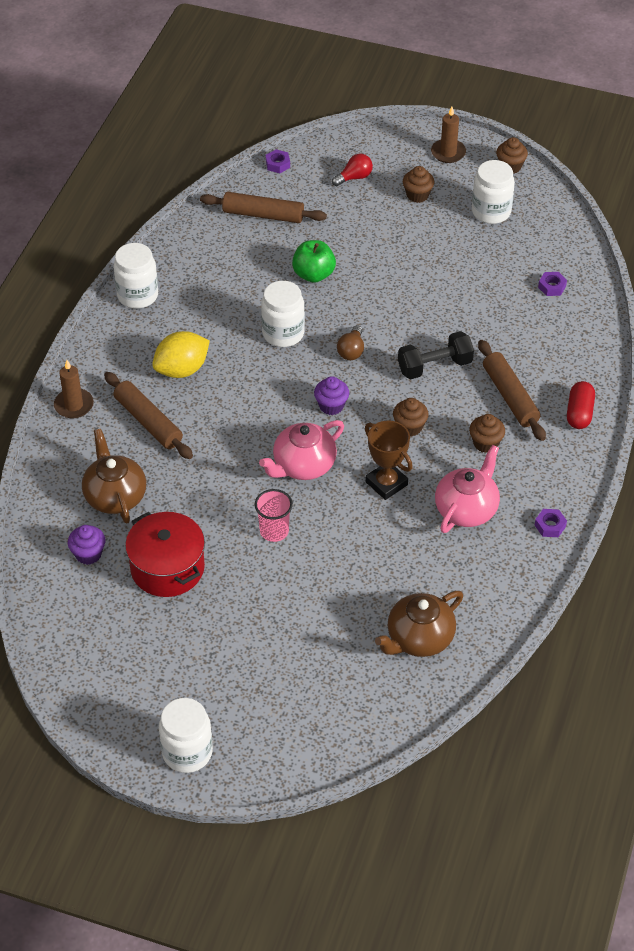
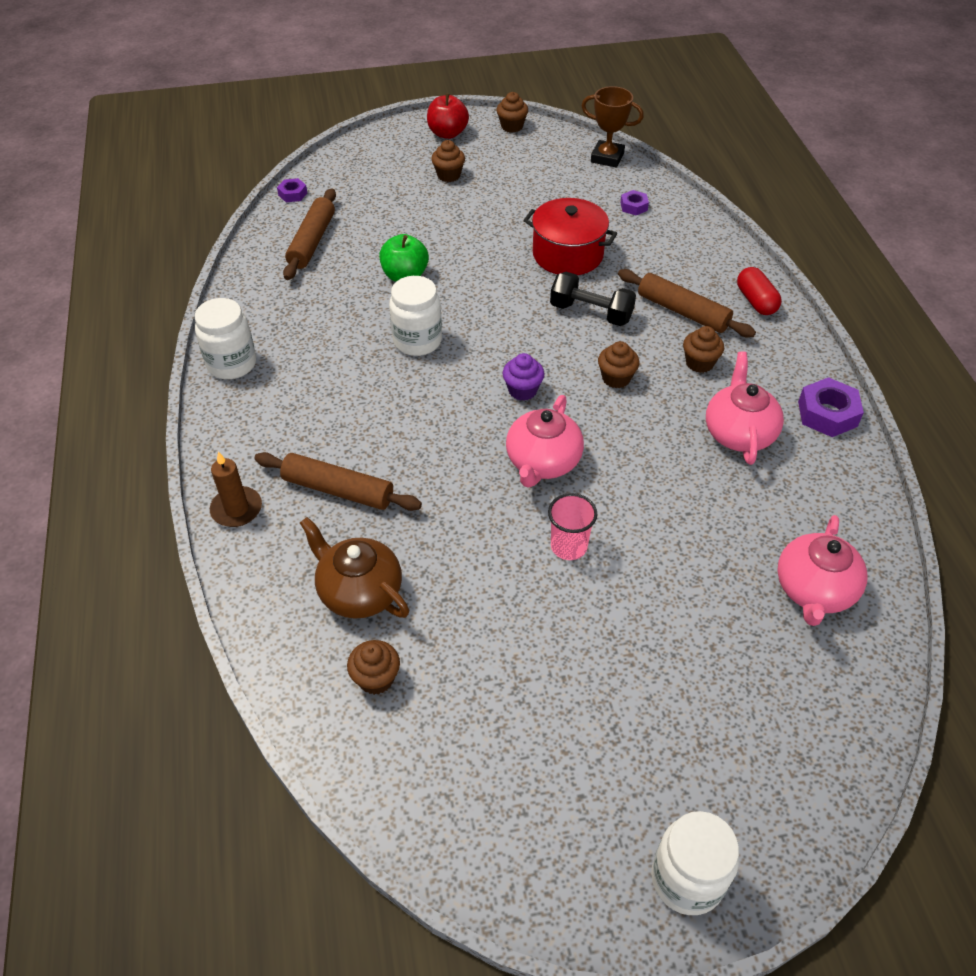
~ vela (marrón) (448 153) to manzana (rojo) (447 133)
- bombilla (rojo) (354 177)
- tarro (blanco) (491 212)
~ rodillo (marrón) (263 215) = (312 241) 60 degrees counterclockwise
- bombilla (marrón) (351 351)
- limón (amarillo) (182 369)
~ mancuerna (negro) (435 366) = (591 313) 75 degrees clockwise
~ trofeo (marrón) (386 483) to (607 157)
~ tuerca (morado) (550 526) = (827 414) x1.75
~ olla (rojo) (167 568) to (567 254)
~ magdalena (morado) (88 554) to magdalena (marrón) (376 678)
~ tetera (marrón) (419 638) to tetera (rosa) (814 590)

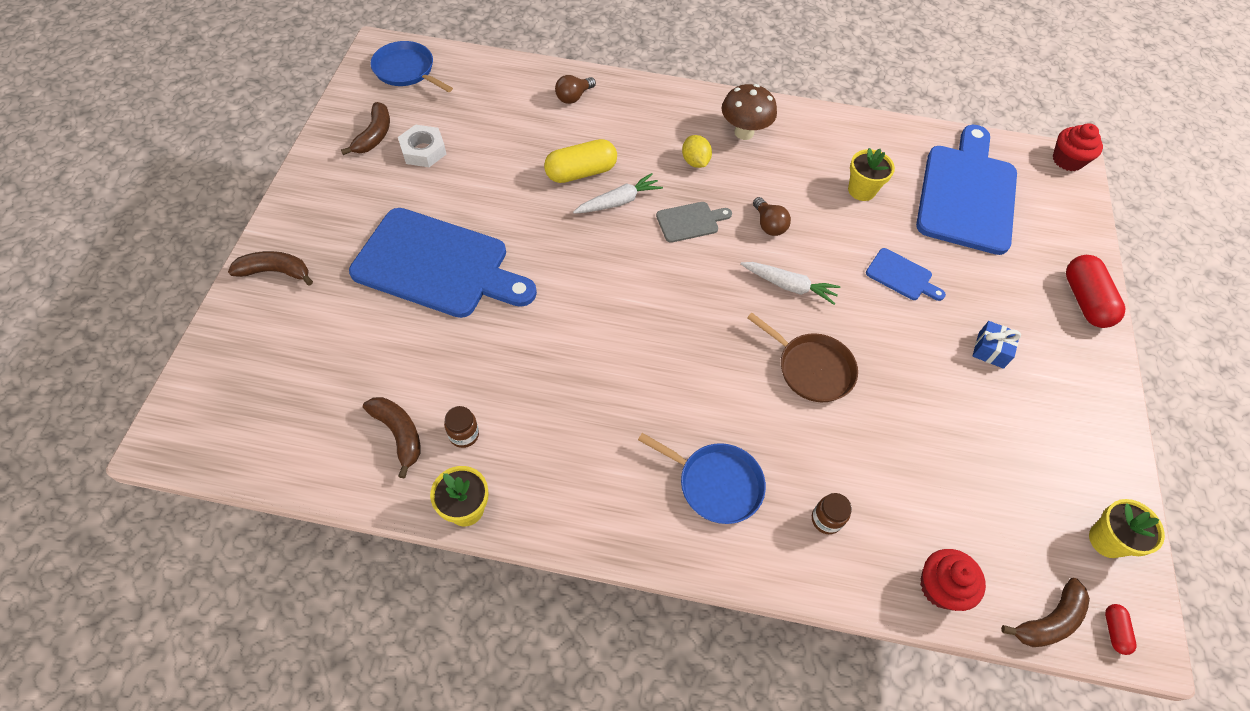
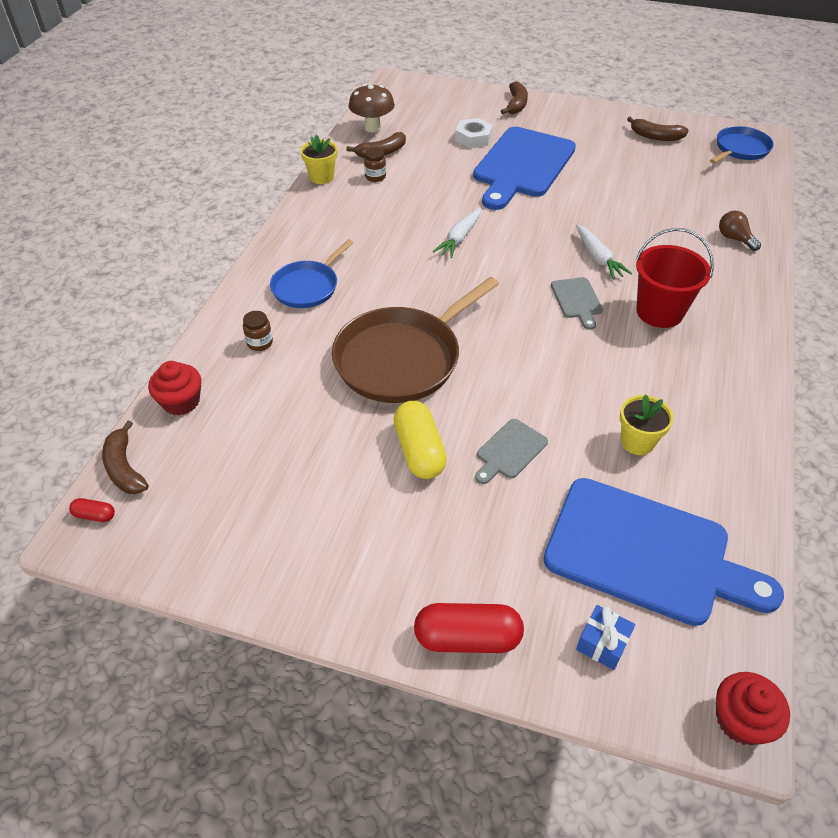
~ seta (marrón) (744 132) to (372 128)
~ tuerca (blanco) (423 151) to (473 138)
~ limón (amarillo) (695 162) to balde (rojo) (659 312)
~ cápsula (amarillo) (581 172) to (419 451)
- bombilla (marrón) (768 225)
~ tabla de cortar (azul) (901 276) to tabla de cortar (gris) (510 451)
~ zanahoria (blanco) (789 286) to (459 238)
~ sartén (marrón) (811 368) = (402 358) x1.72
~ regalo (azul) (990 350) to (602 643)
- maceta (amarillo) (1107 540)

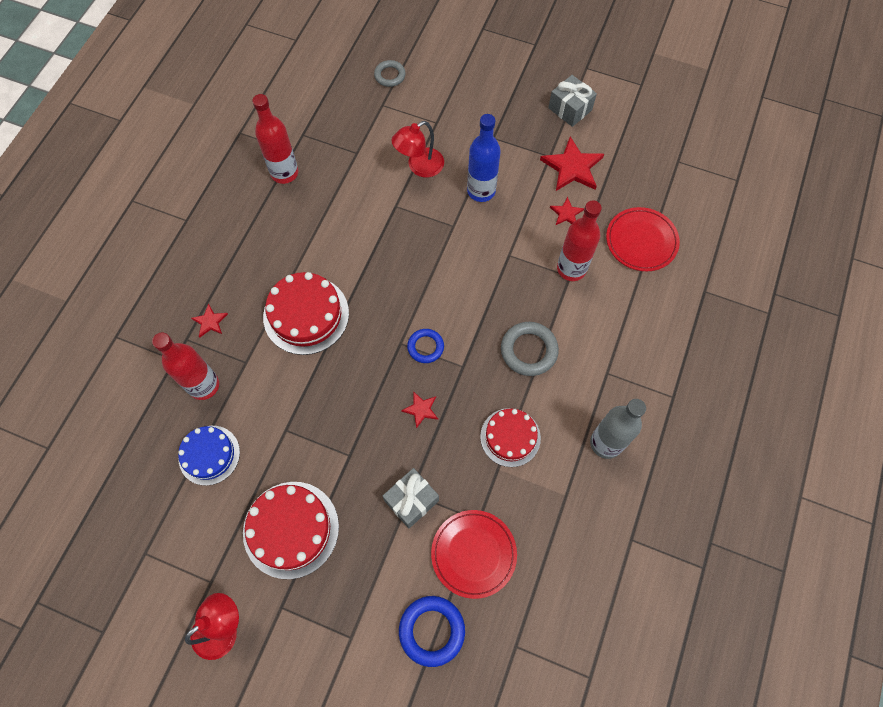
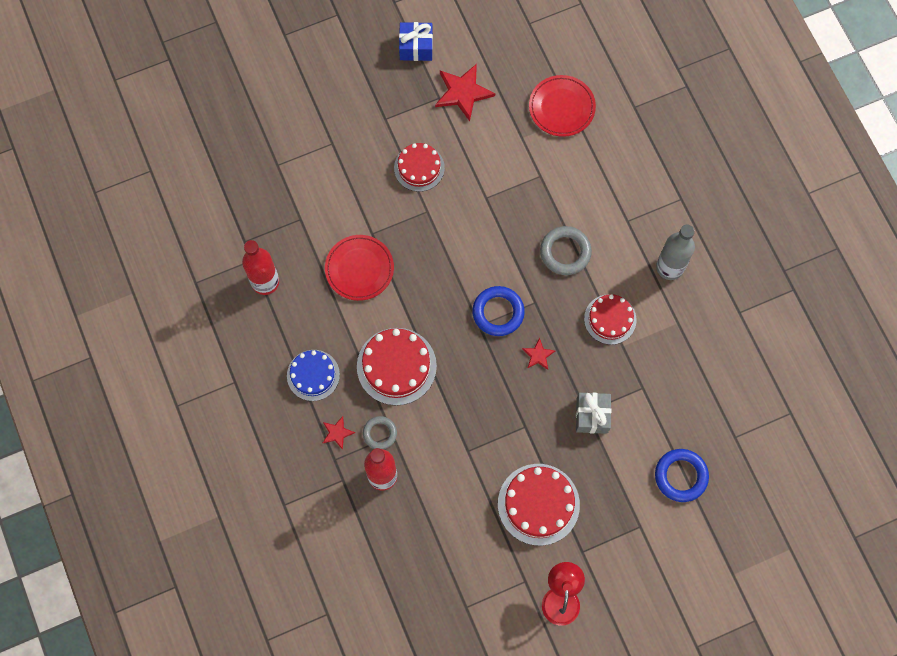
~ anillo (gris) (390 75) to (380 433)
~ regalo (gris) (570 109) to regalo (azul) (416 47)
~ botella (azul) (481 191) to tarta (rojo) (419 168)
- lámpara (rojo) (419 167)
- estrella (rojo) (566 213)
- botella (rojo) (571 269)
~ anillo (azul) (425 347) = (498 312) x1.56
~ tarta (azul) (209 455) to (313 375)
~ plato (rojo) (473 554) to (359 269)

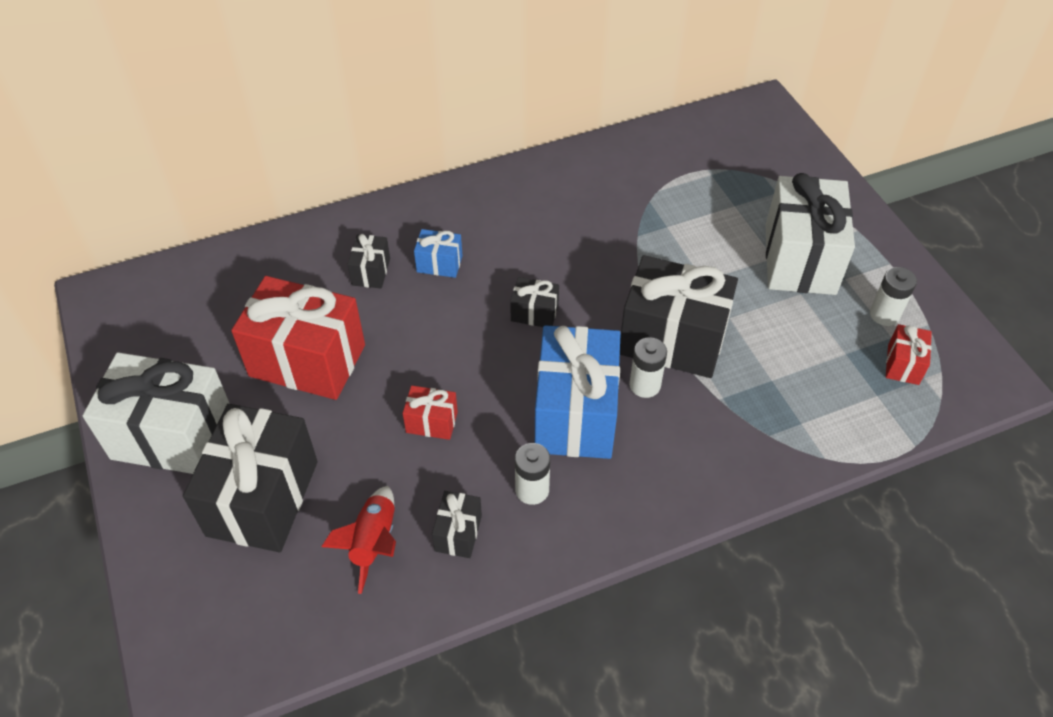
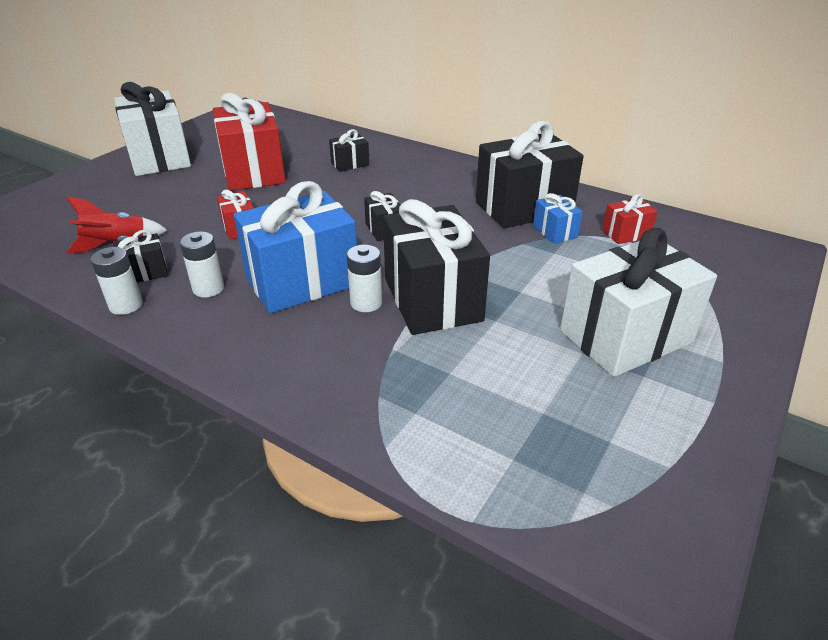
~ regalo (azul) (439 264) to (554 232)
~ pila (blanco) (884 314) to (126 305)
~ regalo (rojo) (903 364) to (626 234)
~ regalo (negro) (262 498) to (523 207)

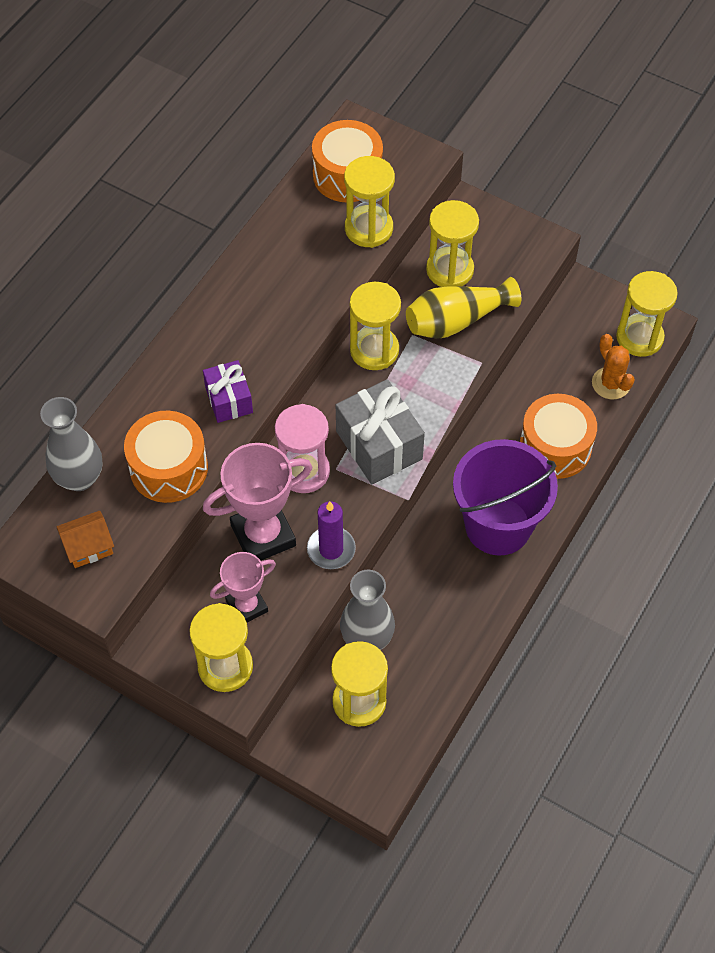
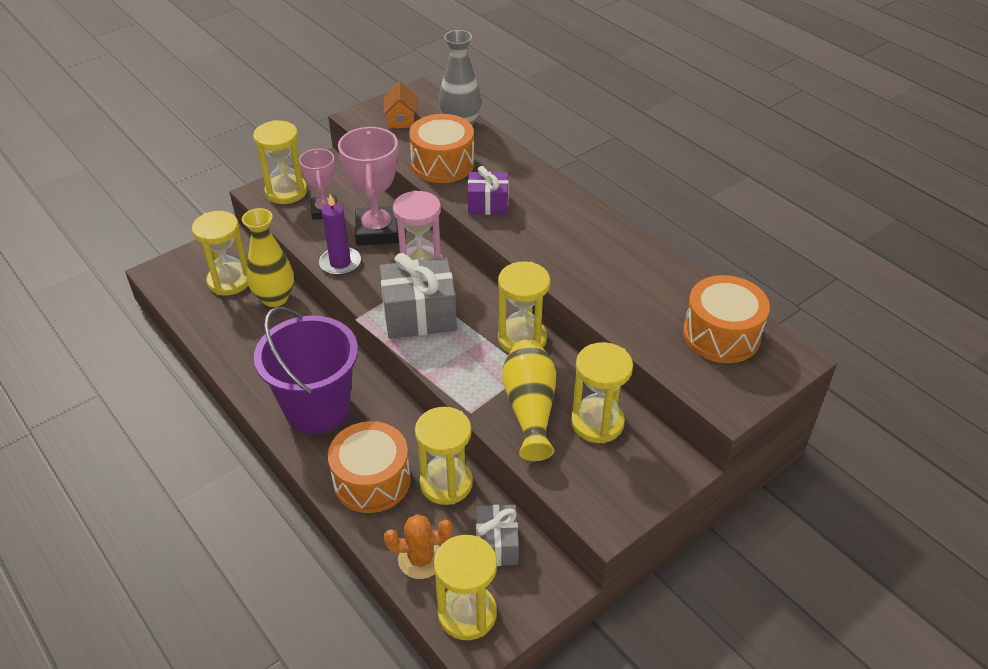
~ reloj de arena (amarillo) (368 228) to (446 483)
~ florero (gris) (367 638) to florero (amarillo) (275 298)
+ regalo (gris) (497 544)

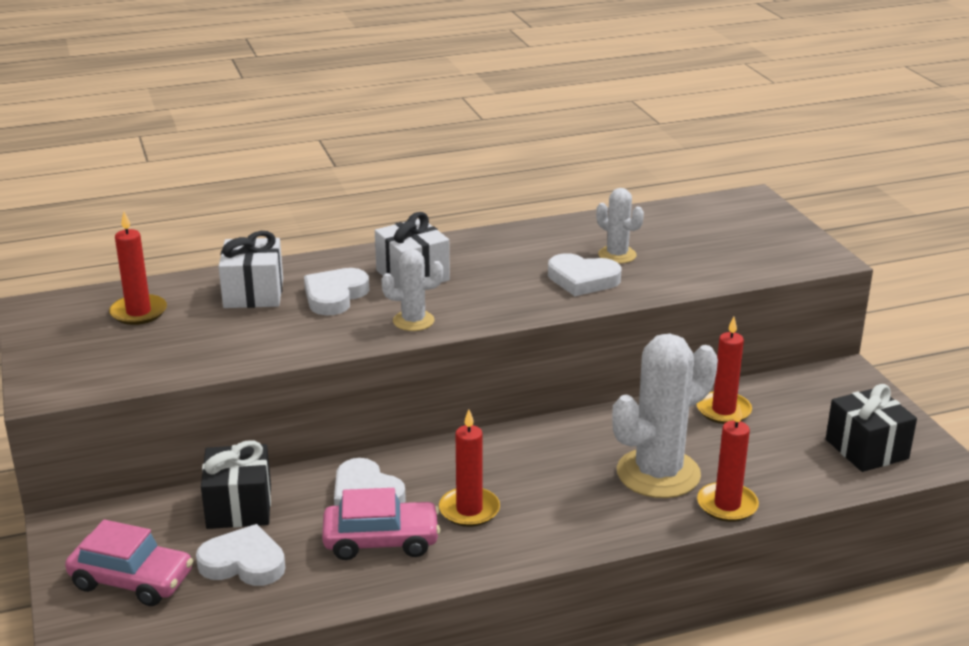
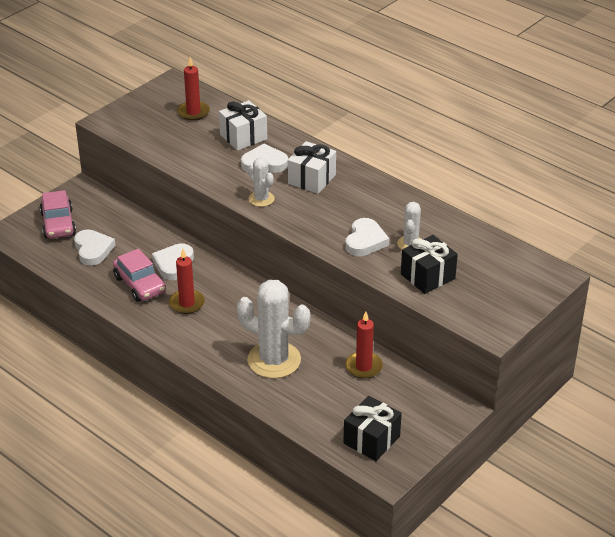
~ corazón (blanco) (582 279) = (365 241) 150 degrees counterclockwise
- vela (rojo) (727 505)
~ regalo (negro) (239 507) to (427 276)

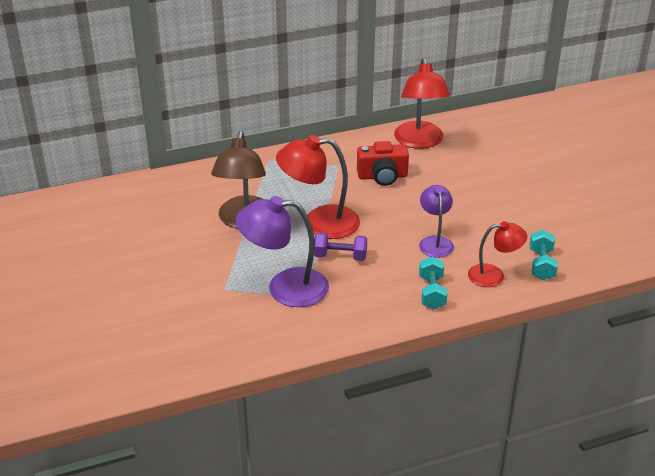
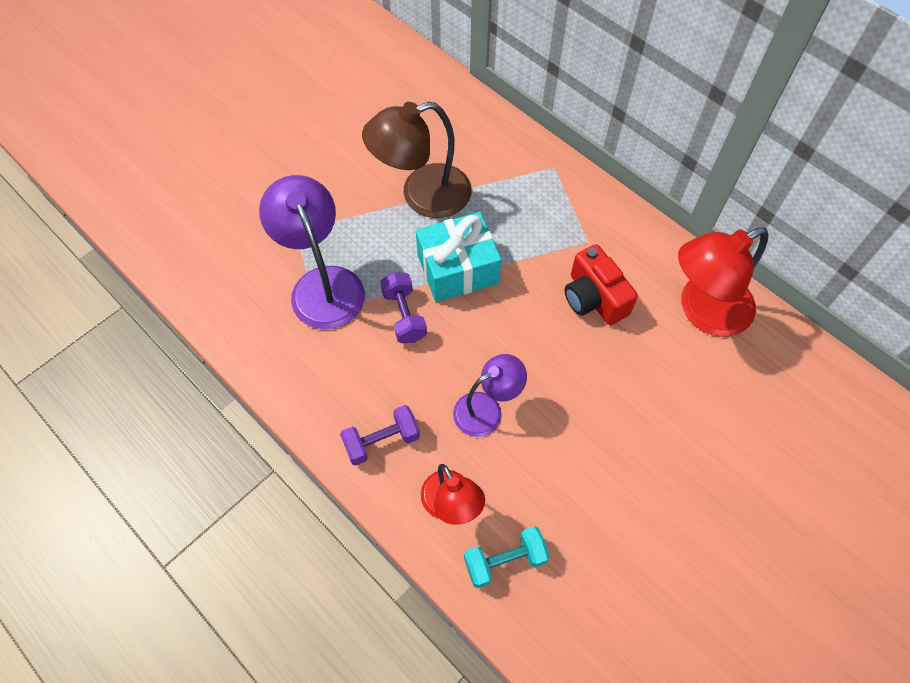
~ lámpara (rojo) (319 223) to regalo (turquesa) (457 269)
~ mancuerna (turquesa) (432 293) to mancuerna (morado) (382 441)

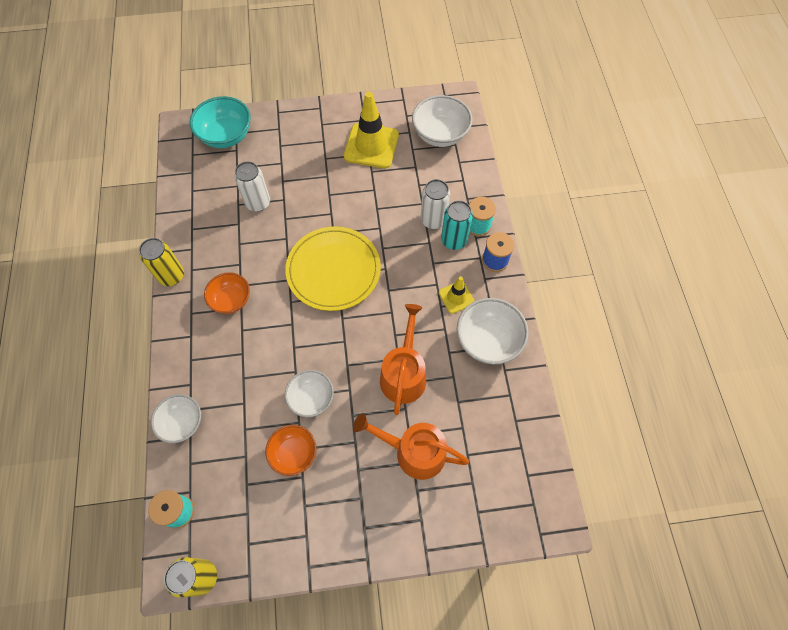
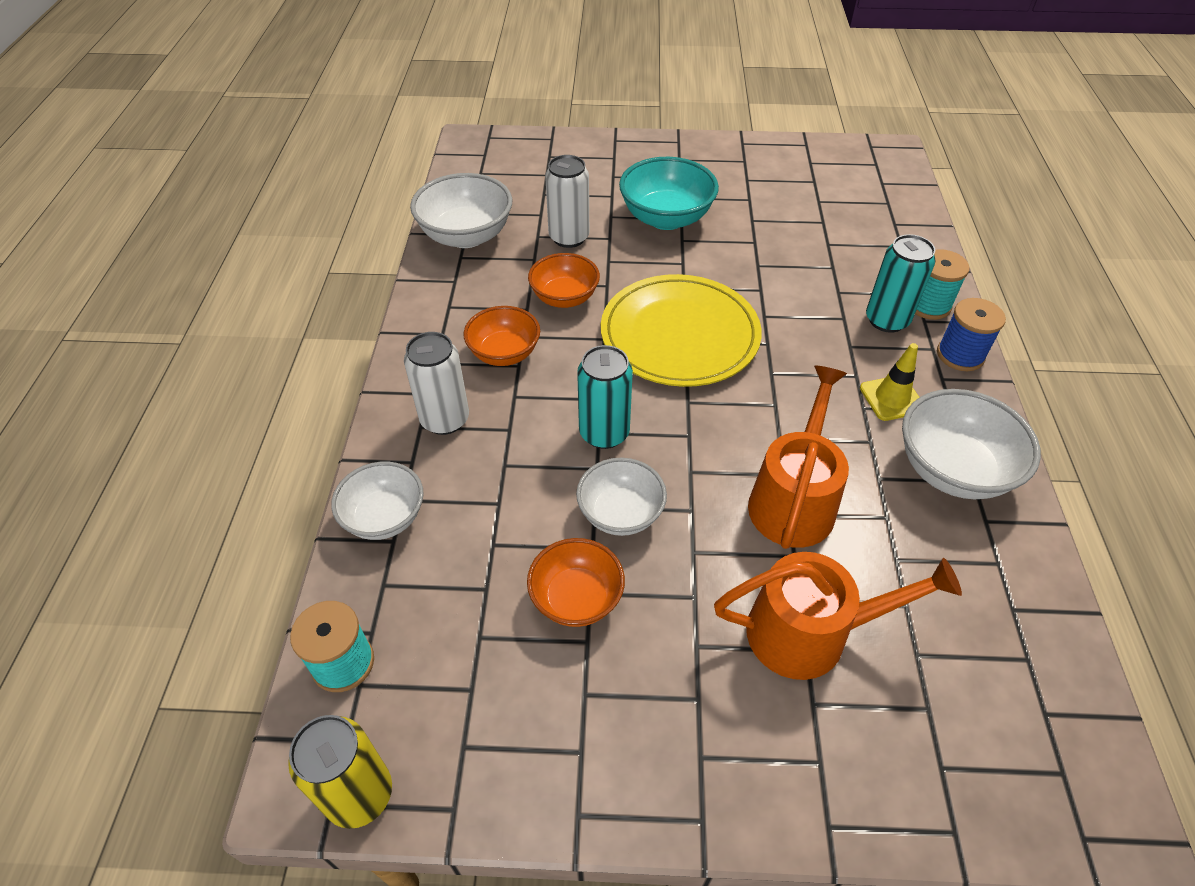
- cono de tráfico (amarillo) (371 146)
~ cuenco (blanco) (440 134) to (466 236)
~ cuenco (turquesa) (226 136) to (666 218)
~ lata (blanco) (433 220) to (445 419)
- lata (amarillo) (171 276)
~ regadera (naranja) (414 452) = (809 632) 150 degrees clockwise
+ cuenco (naranja) (564 298)
+ lata (turquesa) (604 433)

